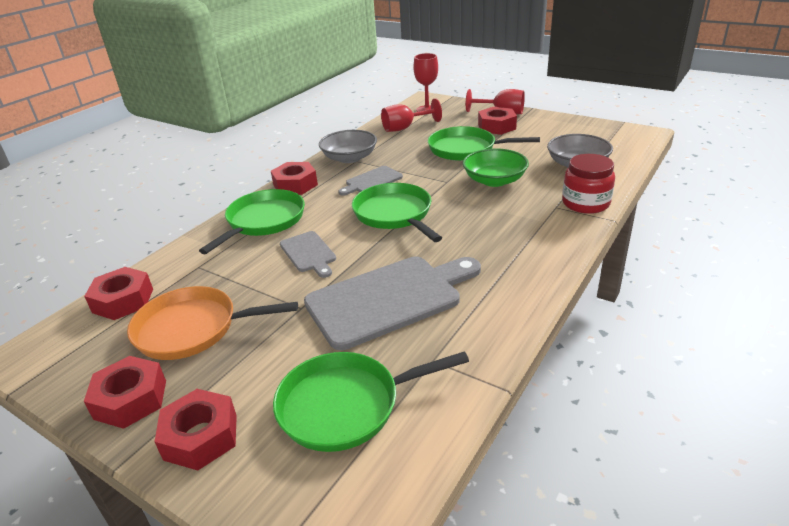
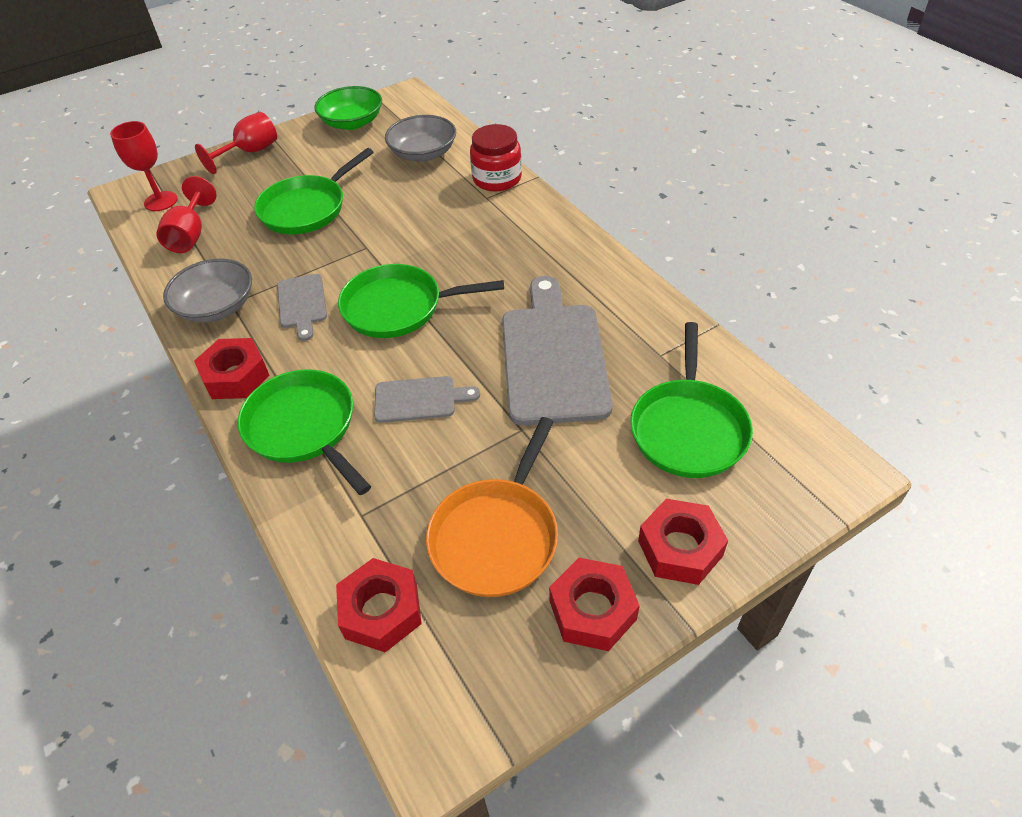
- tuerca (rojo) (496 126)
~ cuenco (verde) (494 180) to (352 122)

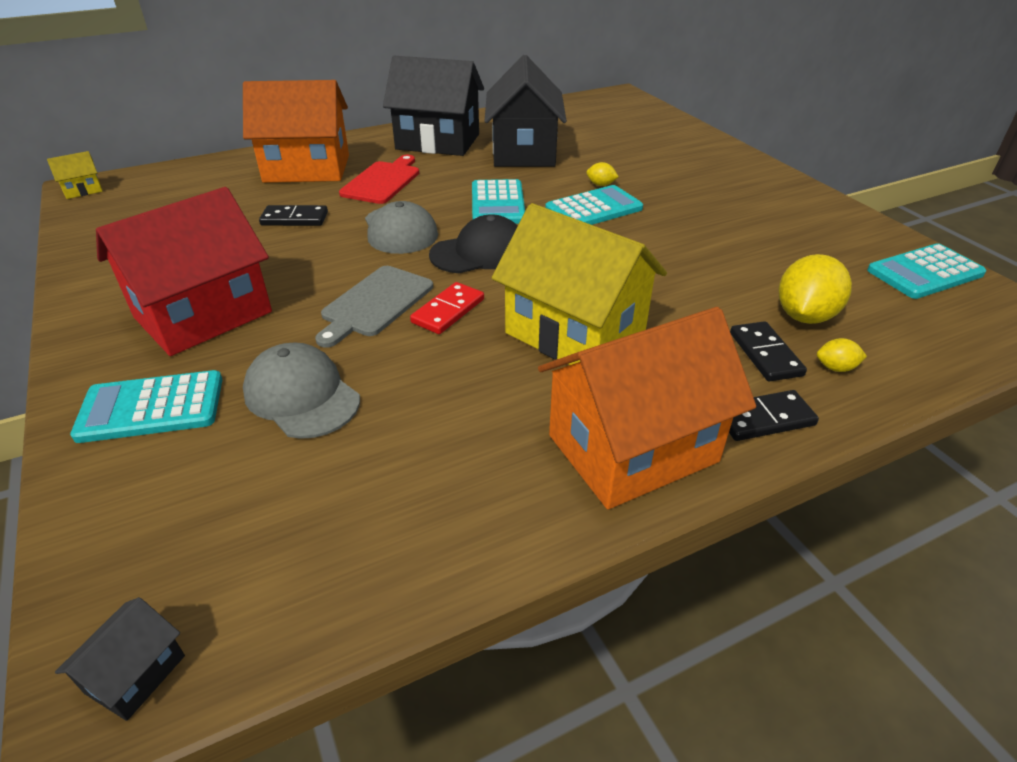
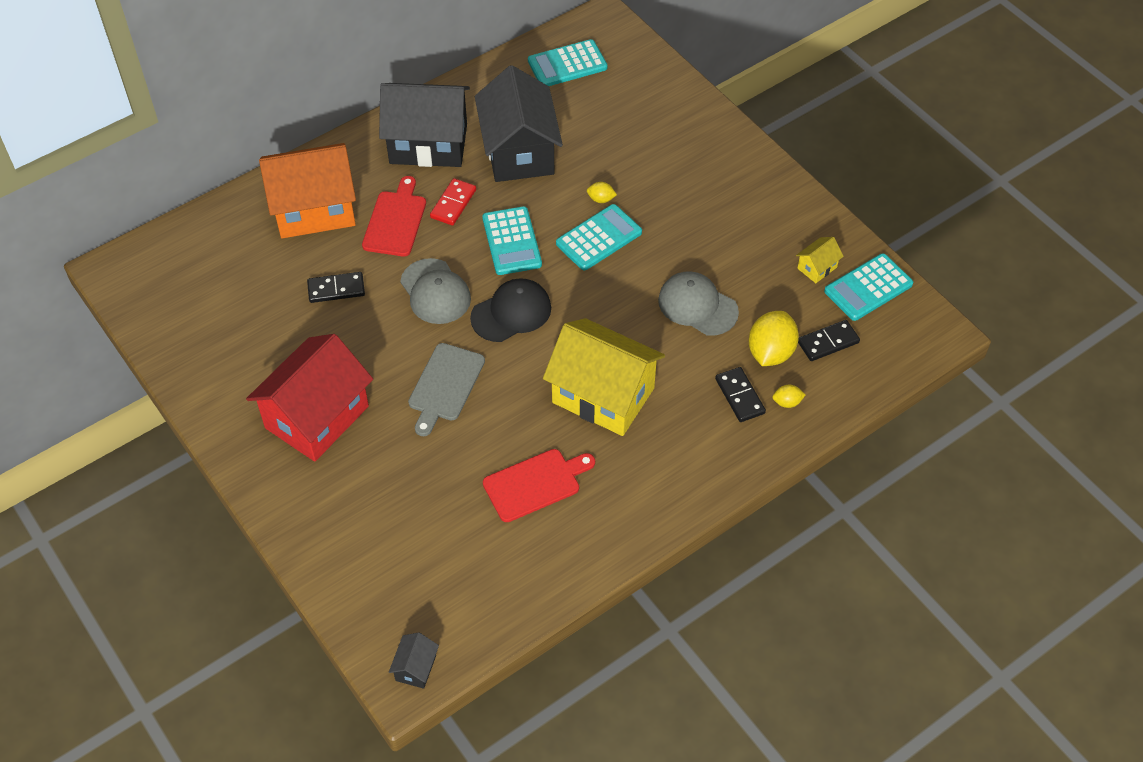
~ casa (amarillo) (83 190) to (817 268)
~ ficha de dominó (rojo) (448 311) to (453 204)
- casa (naranja) (632 448)
~ gorra (gris) (302 395) to (697 306)
~ calculadora (turquesa) (151 407) to (567 64)
~ ficha de dominó (negro) (764 418) to (828 342)
+ tabla de cortar (rojo) (535 484)

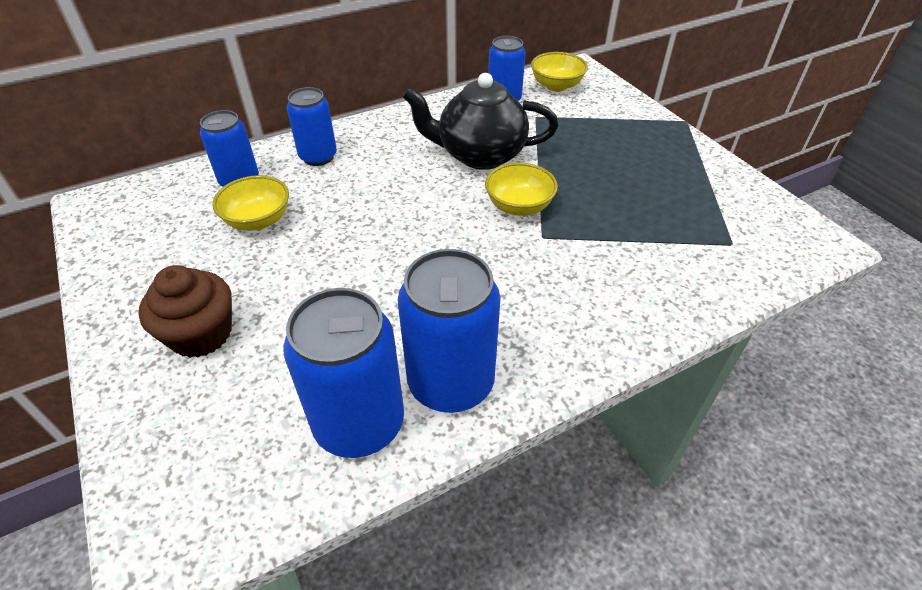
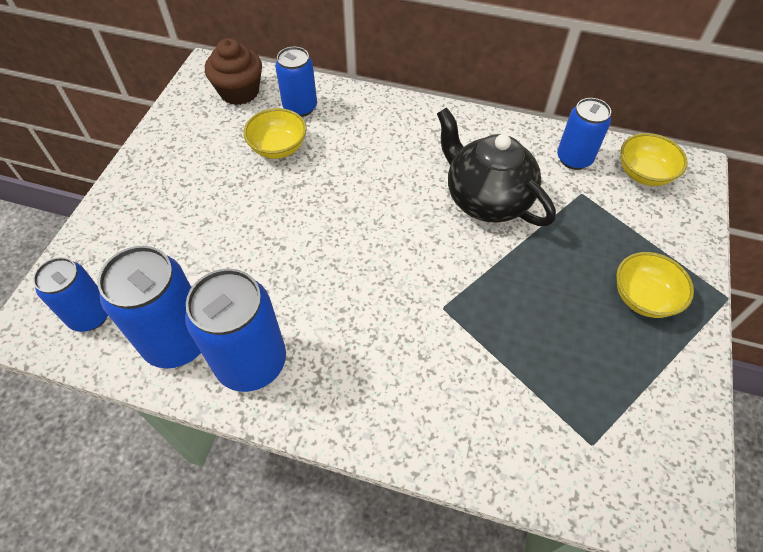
~ lata (azul) (318 157) to (90 315)
~ cuenco (amarillo) (519 206) to (643 297)
~ magdalena (marrón) (201 334) to (239 92)

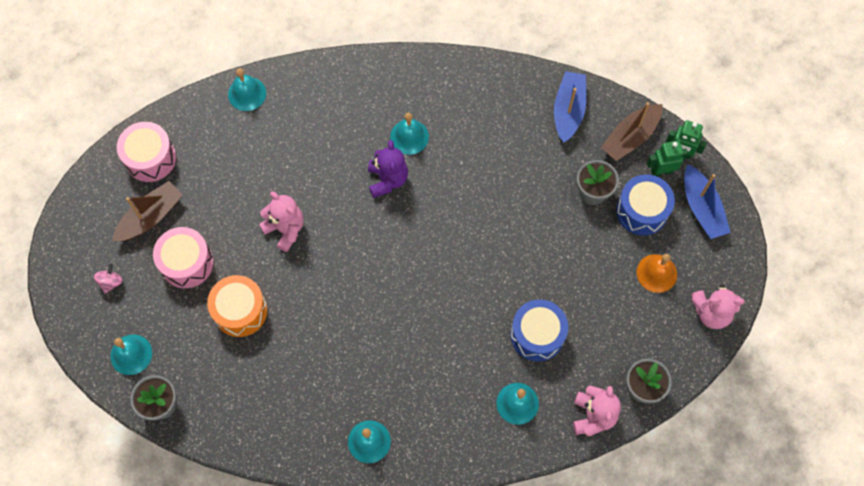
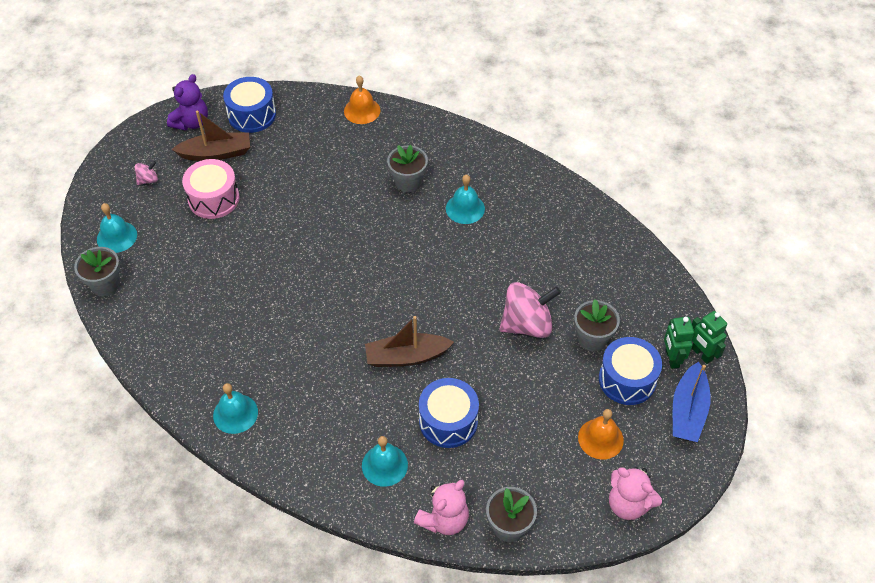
~ campana (turquesa) (247 93) to campana (naranja) (362 110)
- barco (azul) (568 110)
~ barco (marrón) (630 137) to (406 356)
~ tambor (rosa) (150 158) to tambor (azul) (252 115)
~ osito (morado) (387 180) to (191 122)
~ robot (verde) (661 171) = (671 358) 120 degrees counterclockwise
- osito (rosa) (285 229)
- tambor (naranja) (240 311)
+ maceta (gris) (408 182)
+ peonza (rosa) (527 324)

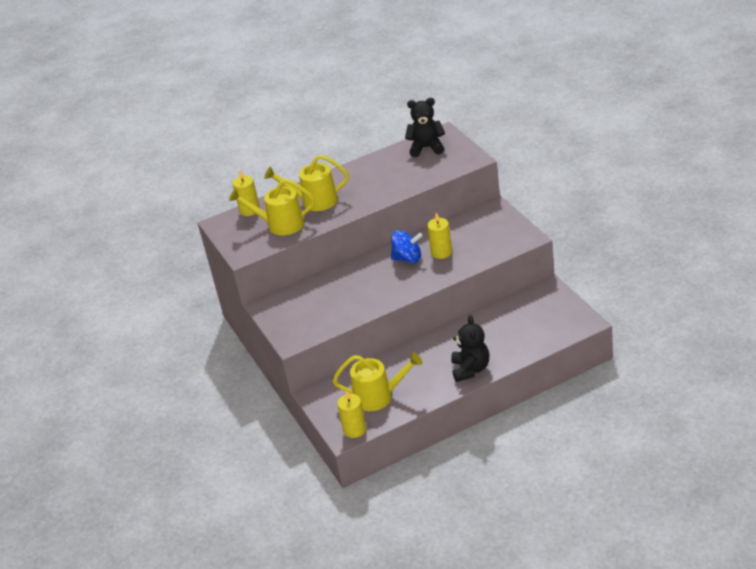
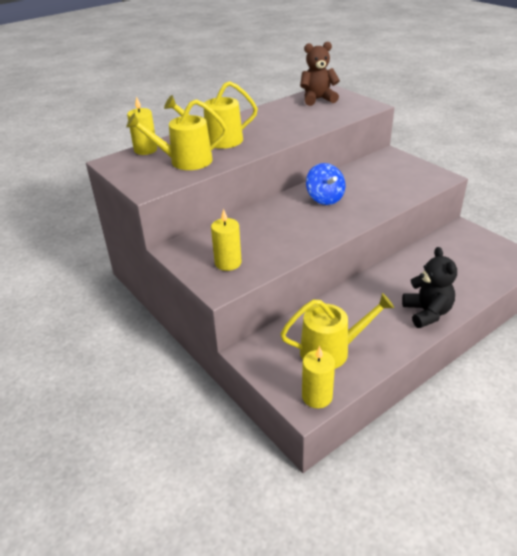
~ osito (negro) (426 148) to osito (marrón) (317 99)
~ vela (amarillo) (441 252) to (228 263)
~ peonza (azul) (408 258) = (325 198) 75 degrees clockwise

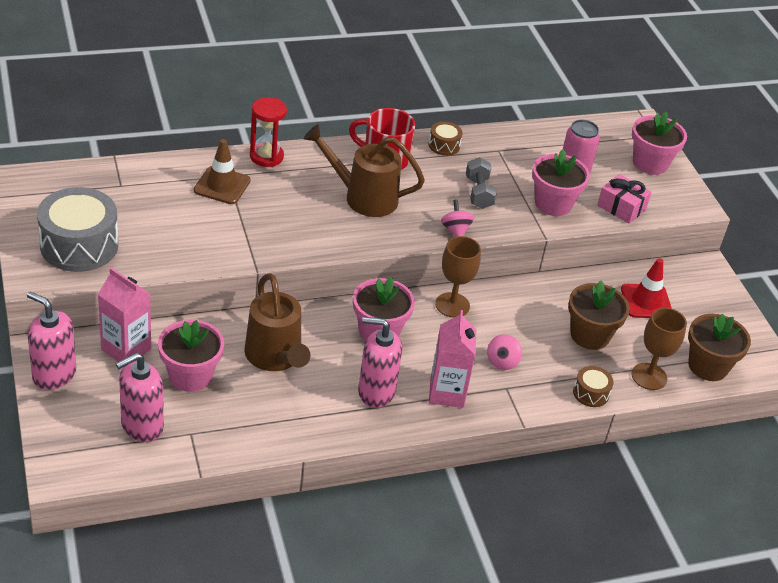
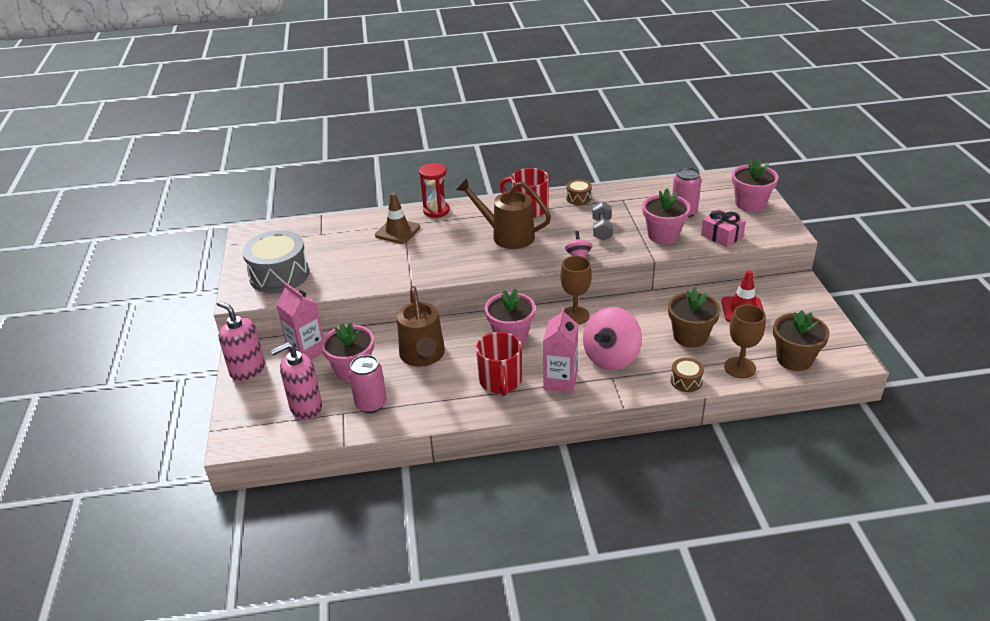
~ dispensador de jabón (rosa) (376 392) to taza (rojo) (500 381)
~ peonza (rosa) (502 362) = (611 357) x2.07
+ lata (rosa) (371 404)

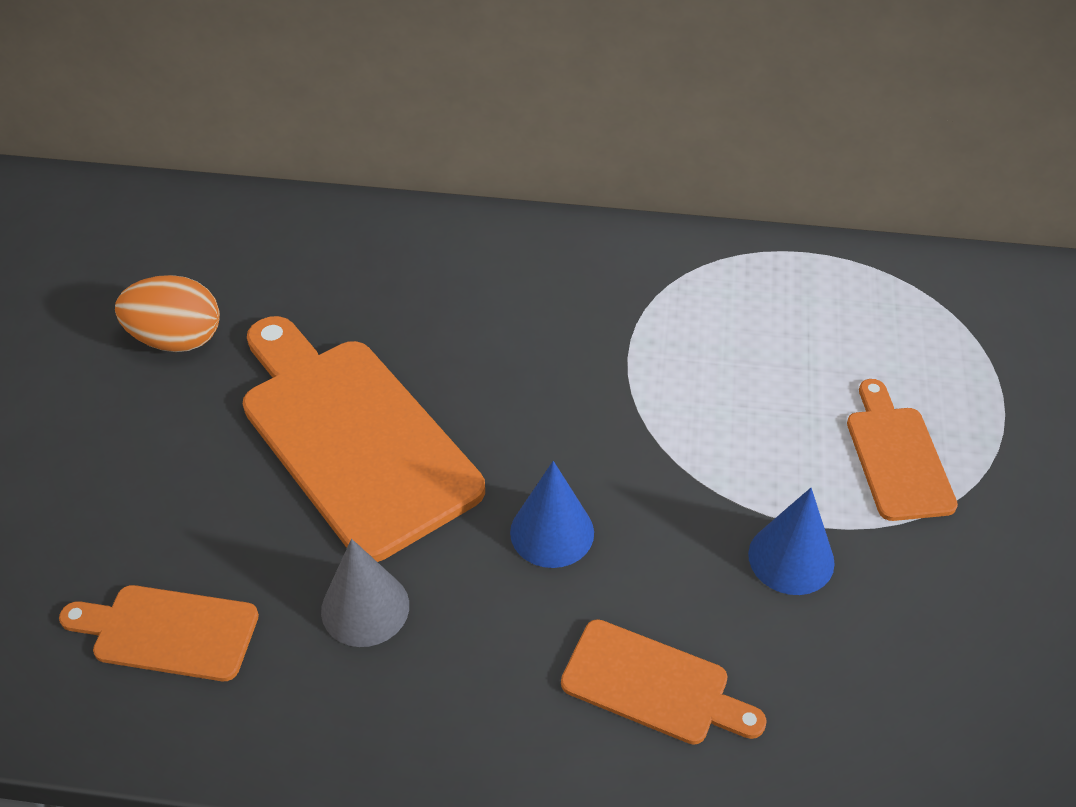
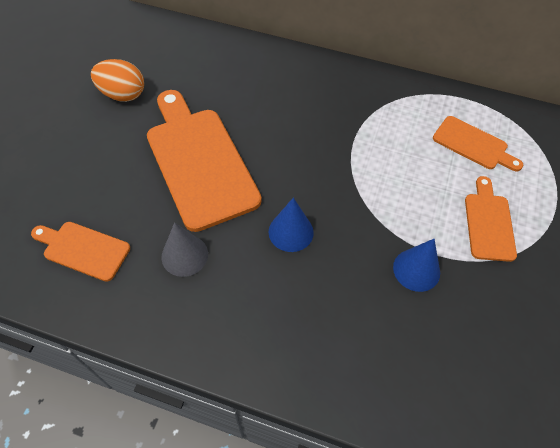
~ tabla de cortar (naranja) (653 685) to (473 144)

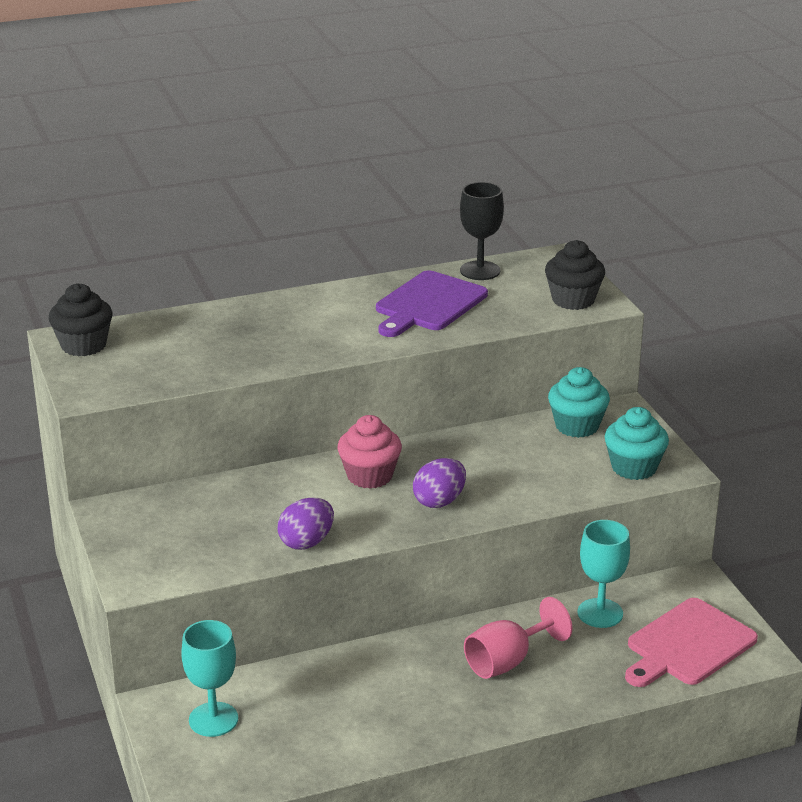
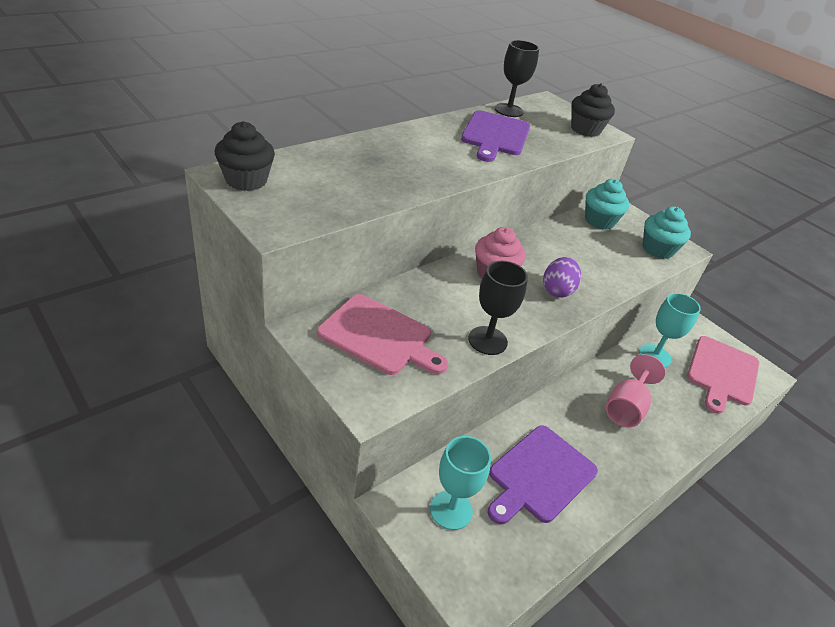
~ huevo (morado) (306 542) to copa (negro) (487 340)
+ tabla de cortar (rosa) (379 336)
+ tabla de cortar (morado) (539 475)

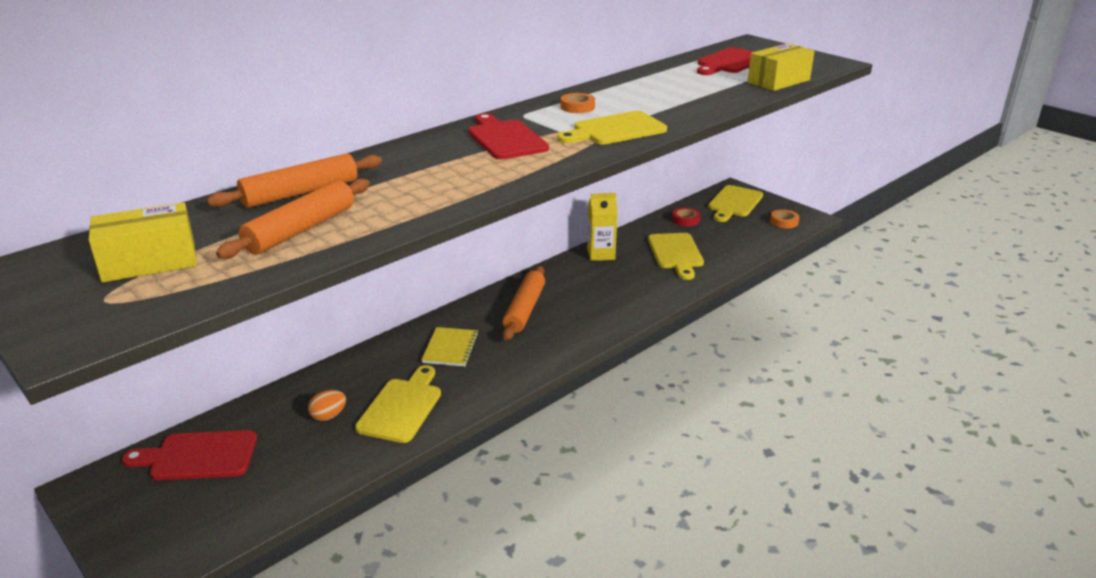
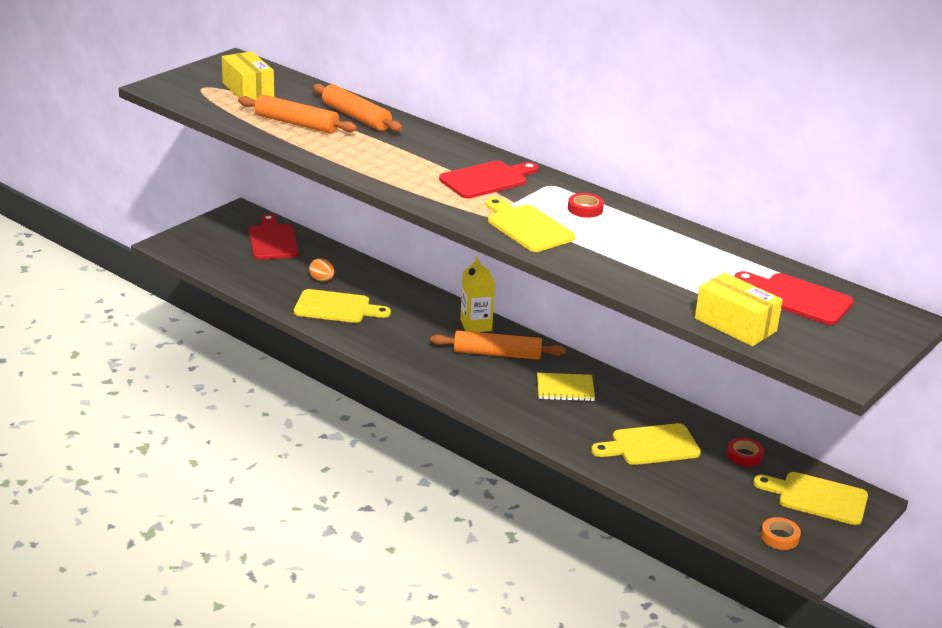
~ cinta adhesiva (naranja) (577 107) to cinta adhesiva (rojo) (585 209)
~ cartón de leche (amarillo) (601 254) to (476 325)
~ cuaderno (amarillo) (450 348) to (565 389)

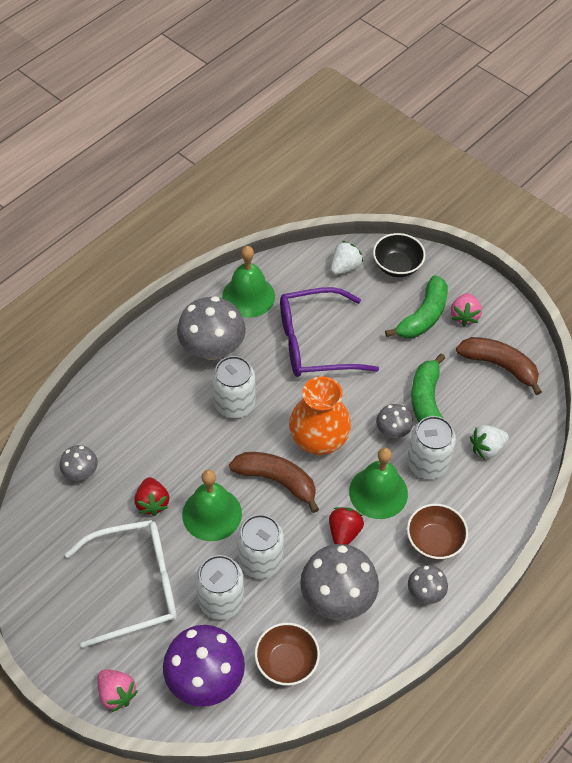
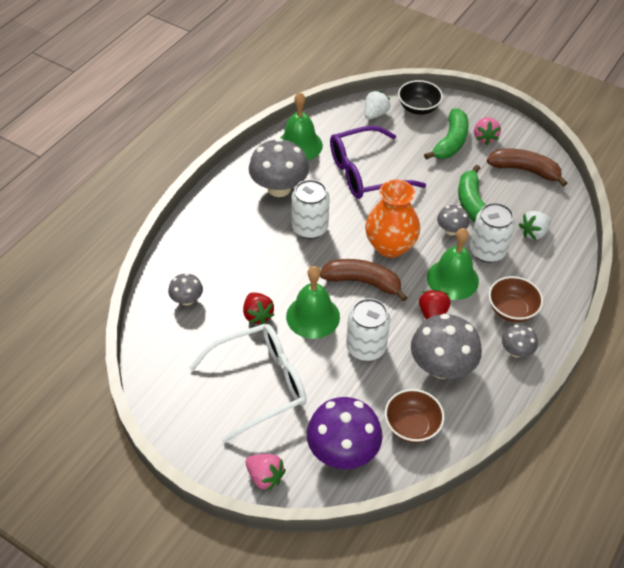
- lata (blanco) (221 601)

